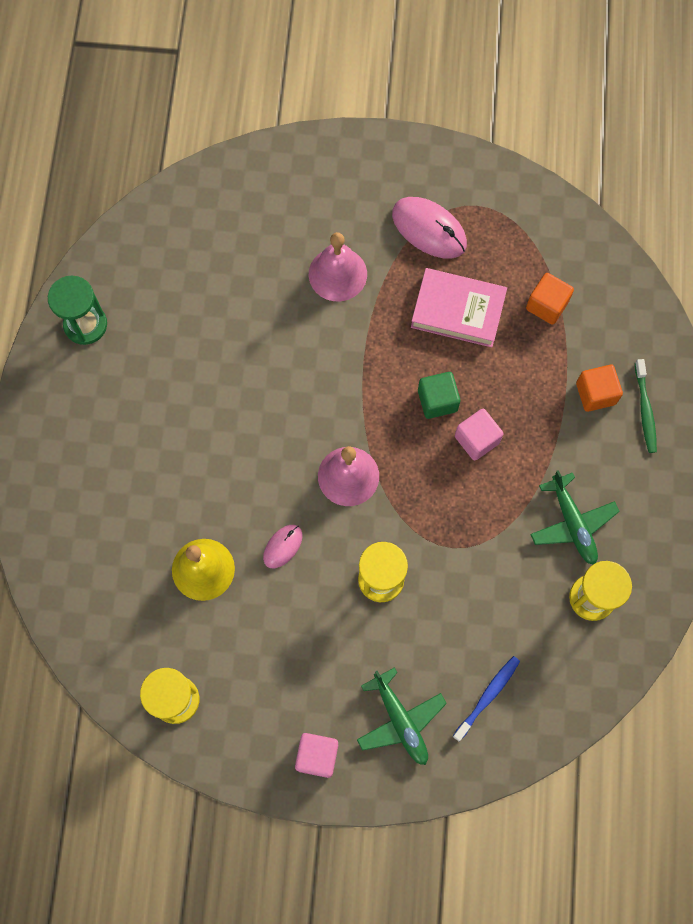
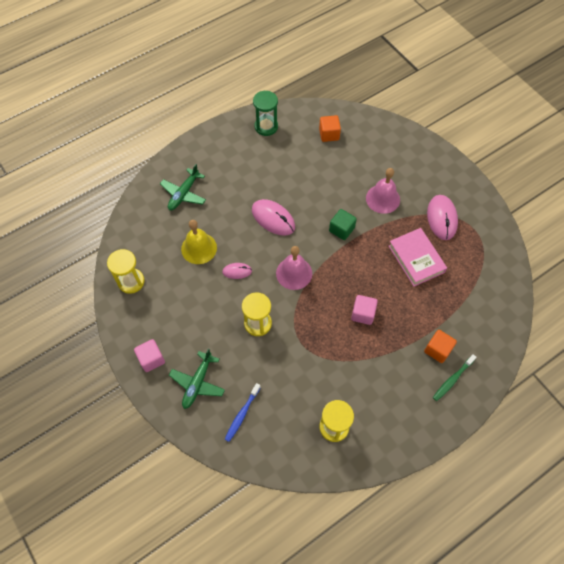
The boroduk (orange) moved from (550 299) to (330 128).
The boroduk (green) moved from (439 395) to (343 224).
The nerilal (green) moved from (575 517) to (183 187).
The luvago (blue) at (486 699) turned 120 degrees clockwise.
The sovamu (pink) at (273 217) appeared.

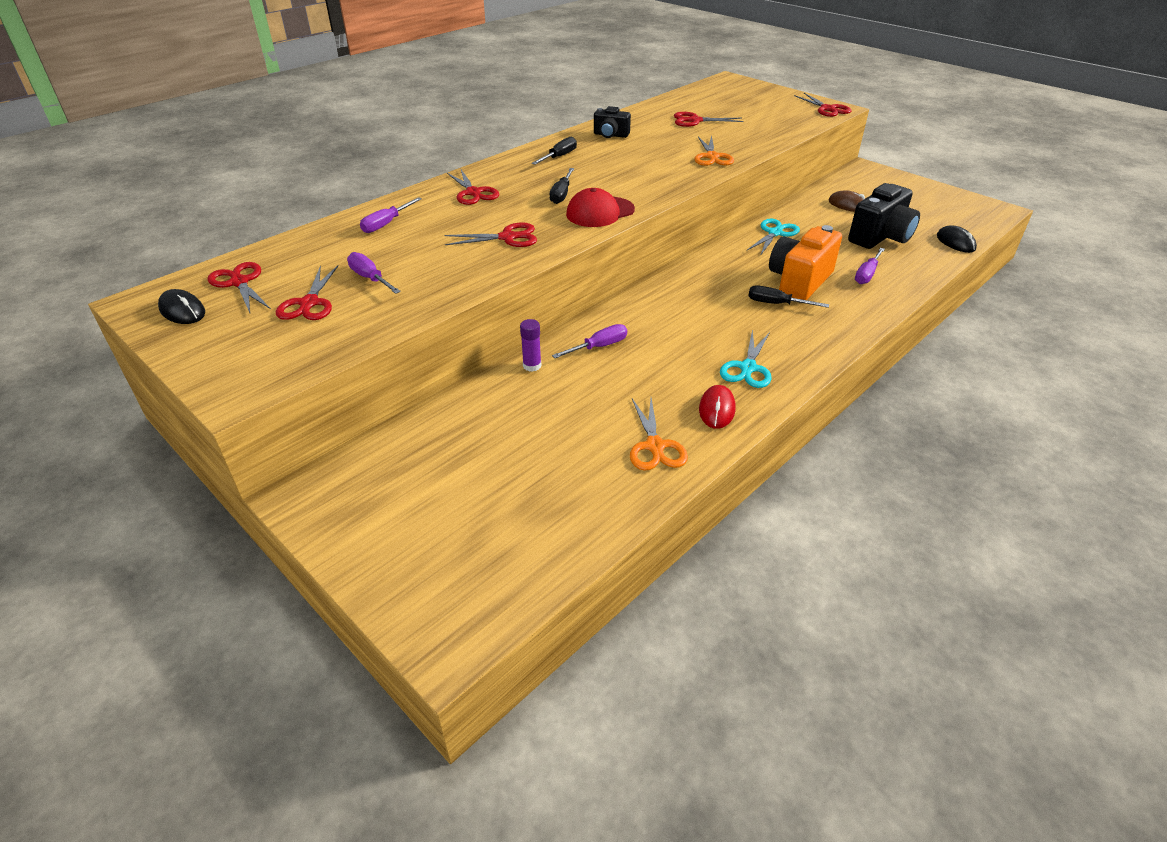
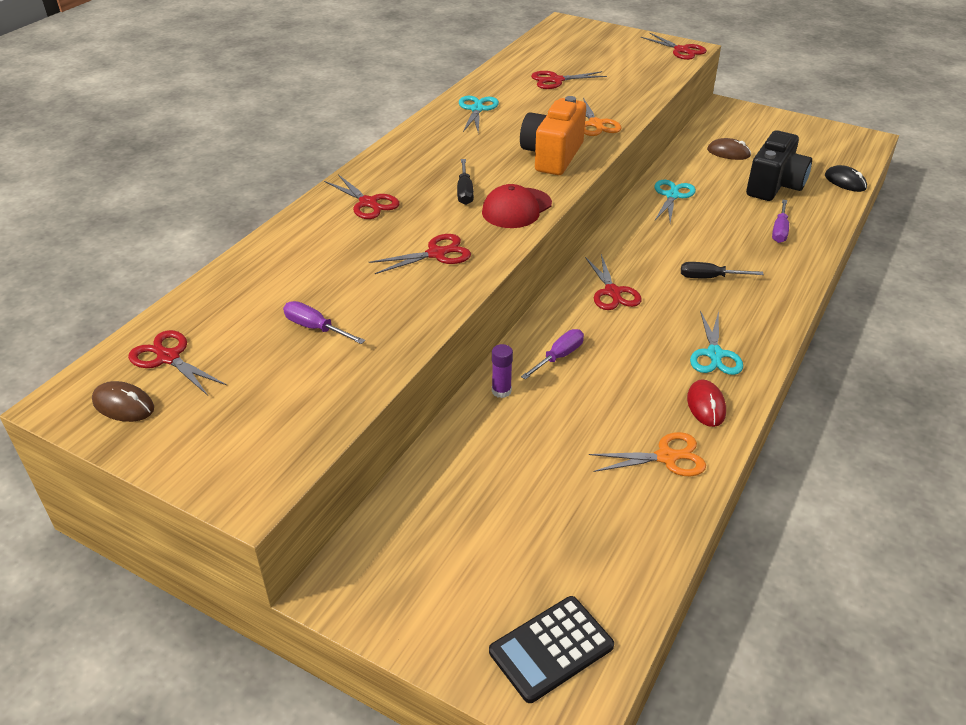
The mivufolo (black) at (612 122) was replaced by the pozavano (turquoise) at (479 114).
The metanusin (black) at (554 150) disappeared.
The metanusin (purple) at (391 215) disappeared.
The mivufolo (orange) moved from (805 262) to (553 135).
The pozavano (red) moved from (307 292) to (613 282).
The sovamu (black) at (181 306) became the sovamu (brown) at (123 401).
The pozavano (orange) at (659 434) turned 75 degrees counterclockwise.
The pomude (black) at (551 649) appeared.

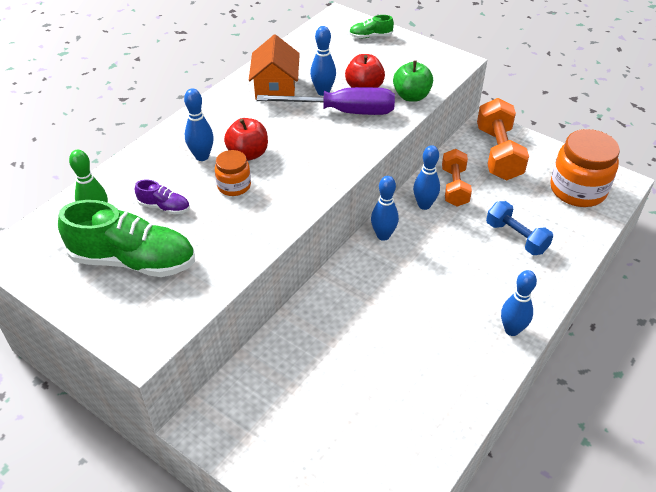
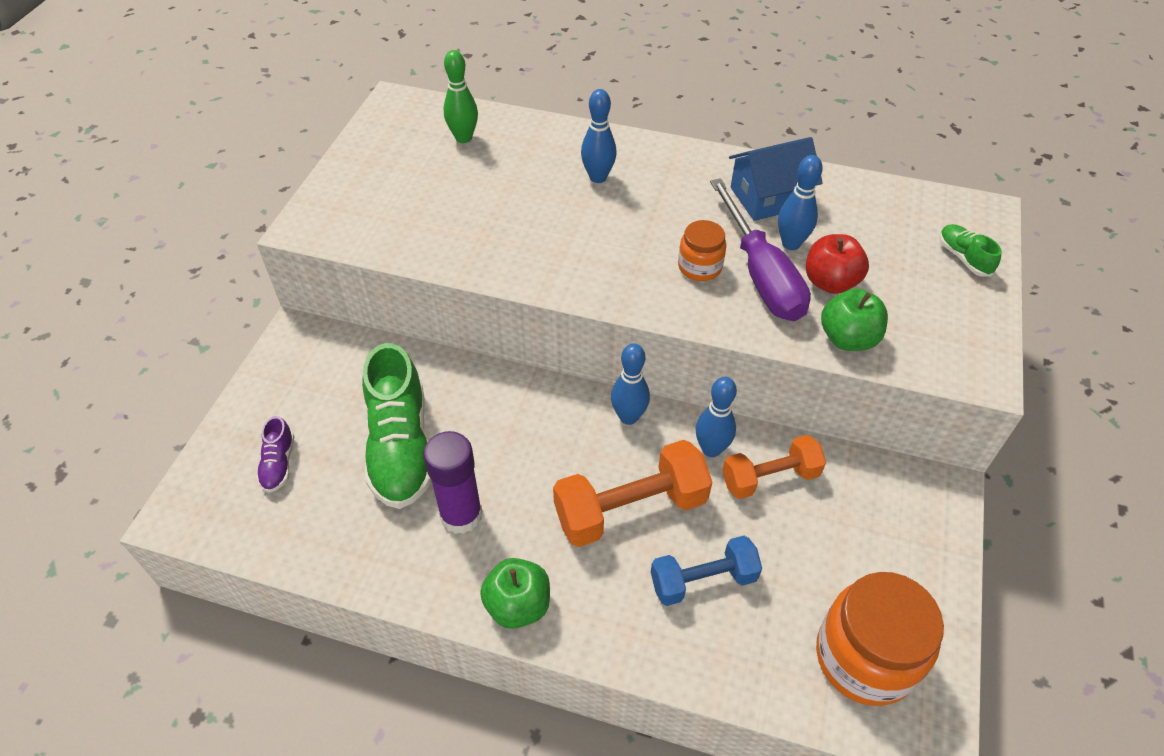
The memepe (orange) at (274 67) became the memepe (blue) at (776 179).
The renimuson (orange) moved from (503 139) to (632 493).
The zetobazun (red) at (246 139) disappeared.
The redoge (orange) moved from (233 173) to (702 250).
The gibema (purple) moved from (162 197) to (275 454).
The gibema (green) moved from (126 238) to (397 426).
The renimuson (blue) at (519 228) turned 45 degrees clockwise.
The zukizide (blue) at (519 303) was replaced by the zetobazun (green) at (515 593).
The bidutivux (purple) at (452 482) appeared.

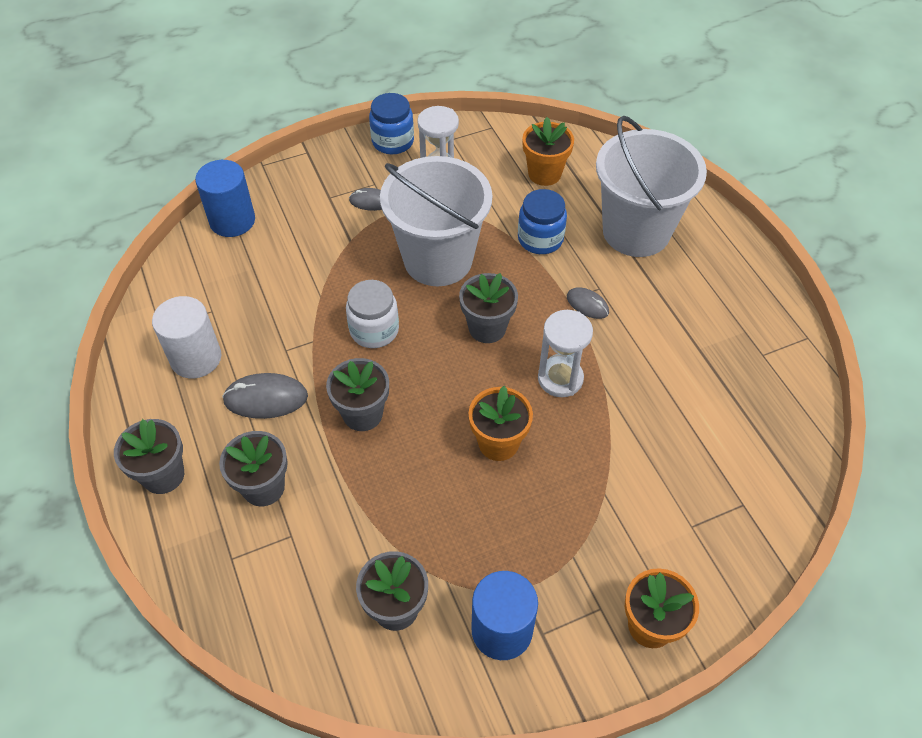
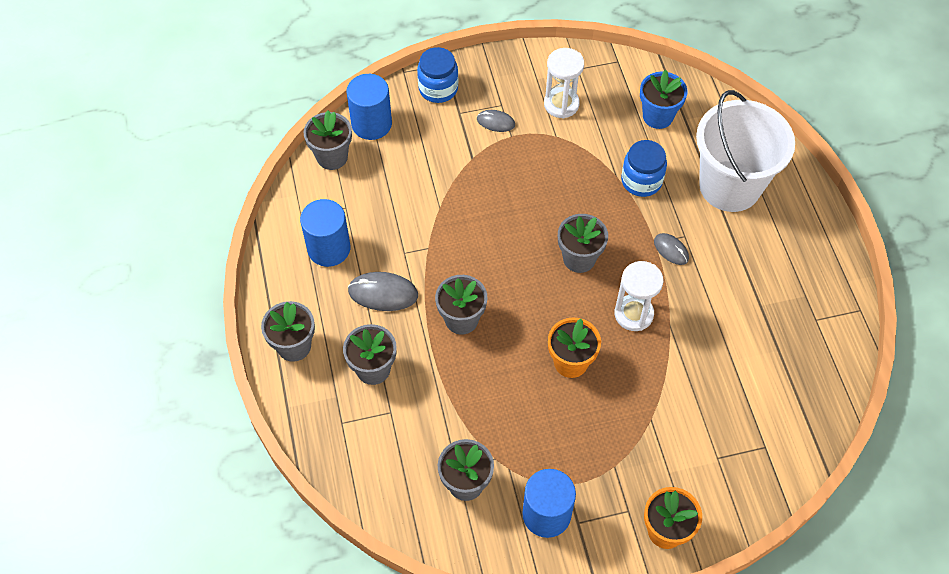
The redoge (blue) moved from (391 123) to (437 75).
The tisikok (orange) at (548 151) became the tisikok (blue) at (663 99).
The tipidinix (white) at (436 221) disappeared.
The redoge (white) at (372 314) disappeared.
The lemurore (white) at (186 337) became the lemurore (blue) at (325 233).
The tisikok (grey) at (328 140) appeared.

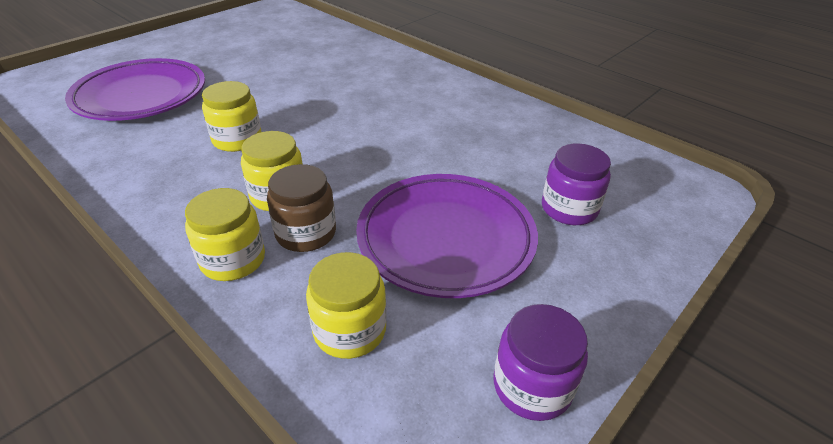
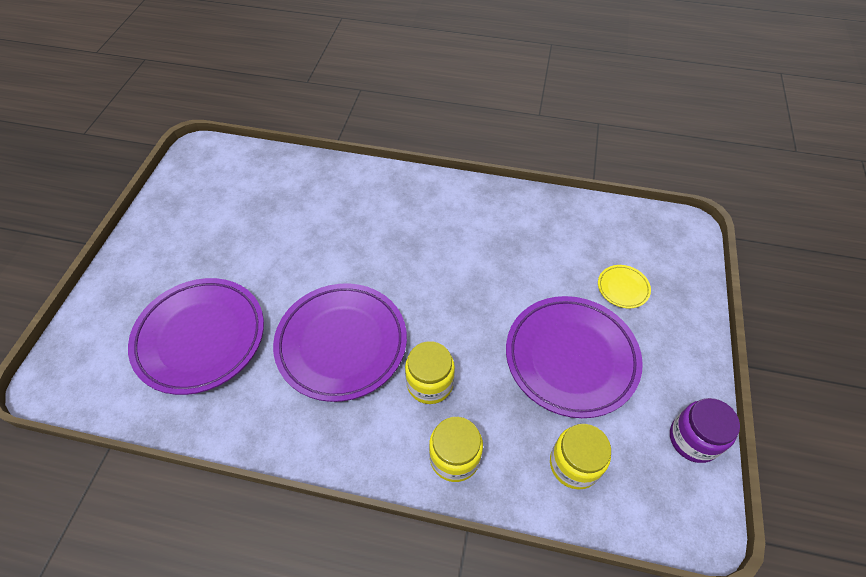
The redoge (yellow) at (232 116) was replaced by the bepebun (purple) at (340 342).
The redoge (purple) at (576 184) was replaced by the bepebun (yellow) at (624 286).
The redoge (brown) at (301 208) disappeared.

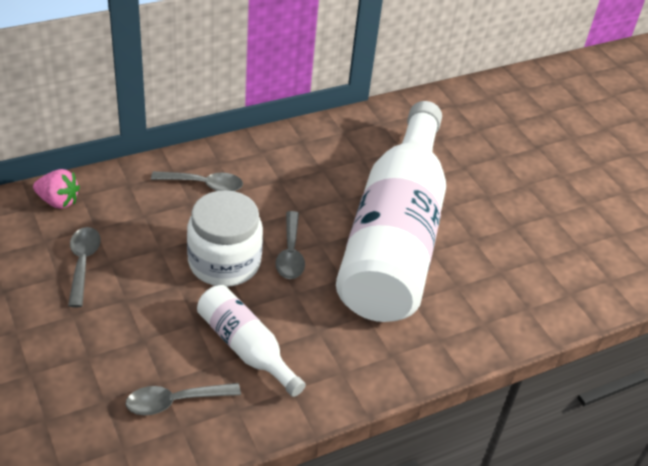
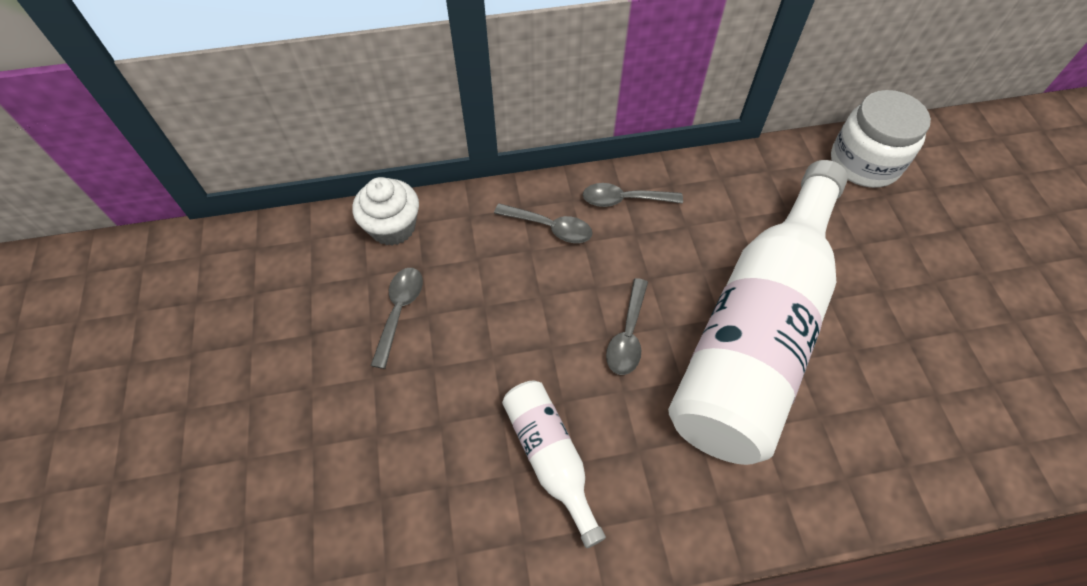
The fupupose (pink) at (56 189) was replaced by the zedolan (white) at (386 211).
The redoge (white) moved from (225 238) to (881 139).
The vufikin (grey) moved from (183 399) to (633 195).

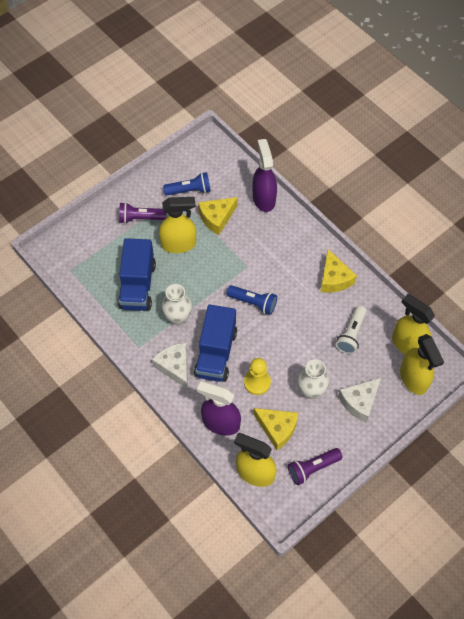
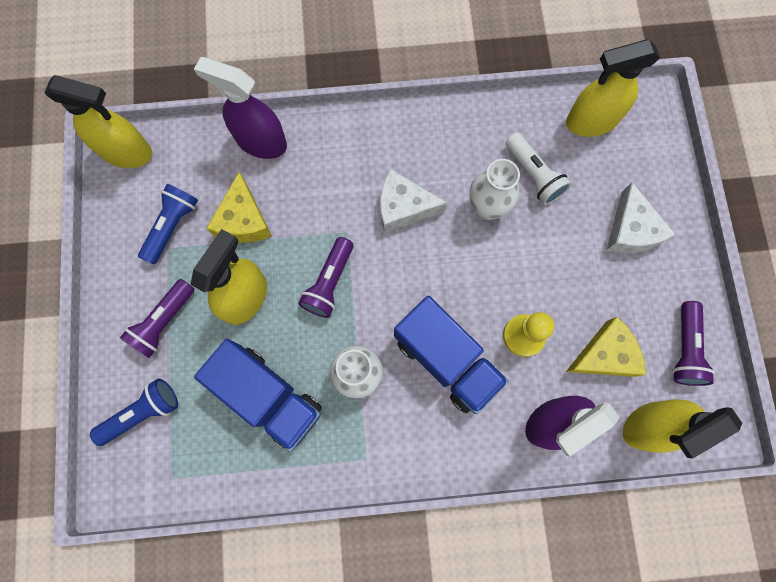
The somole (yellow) at (338 271) disappeared.
The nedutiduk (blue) moved from (251 300) to (134 412).
The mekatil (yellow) moved from (422 364) to (98 121).
The somole (white) moved from (170 366) to (413 201).
The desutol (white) moved from (313 379) to (495 189).
The nedutiduk (purple) at (325 277) appeared.

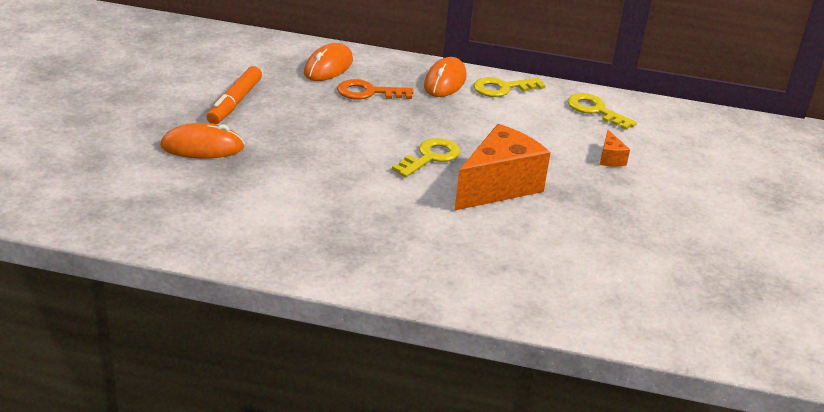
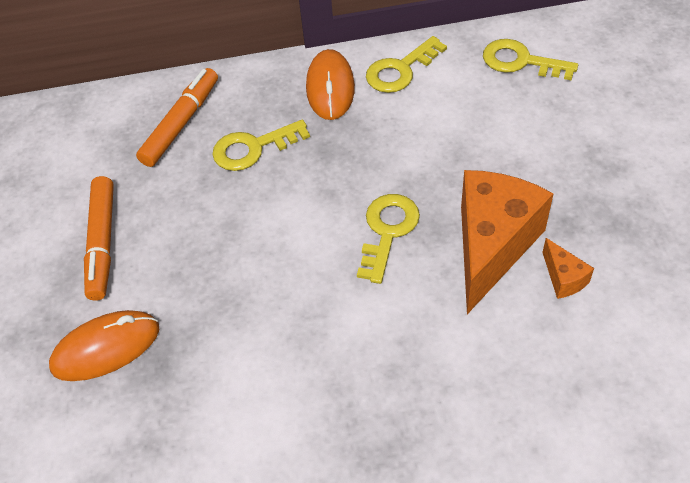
The sovamu (orange) at (328 62) was replaced by the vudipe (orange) at (177 117).
The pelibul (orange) at (375 89) became the pelibul (yellow) at (261 145).
The somole (orange) moved from (615 148) to (568 268).

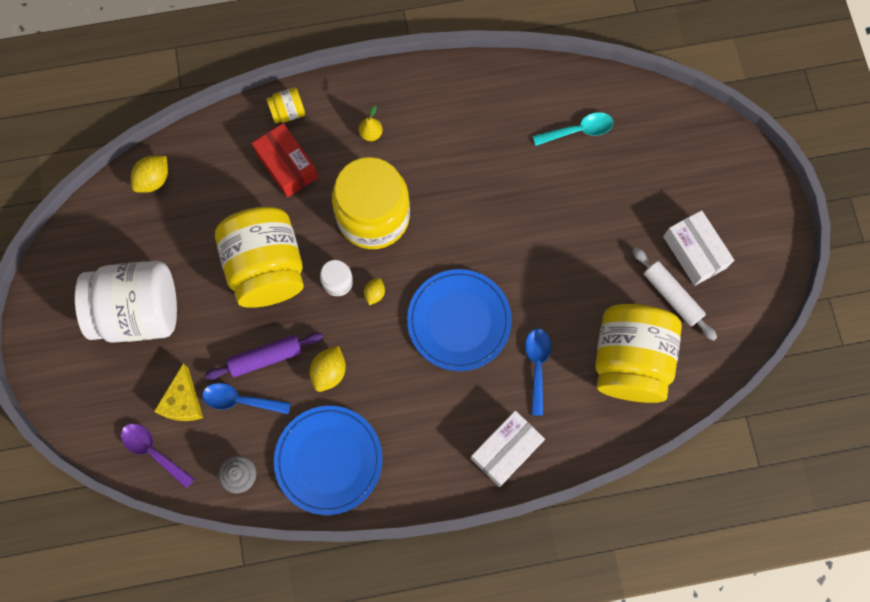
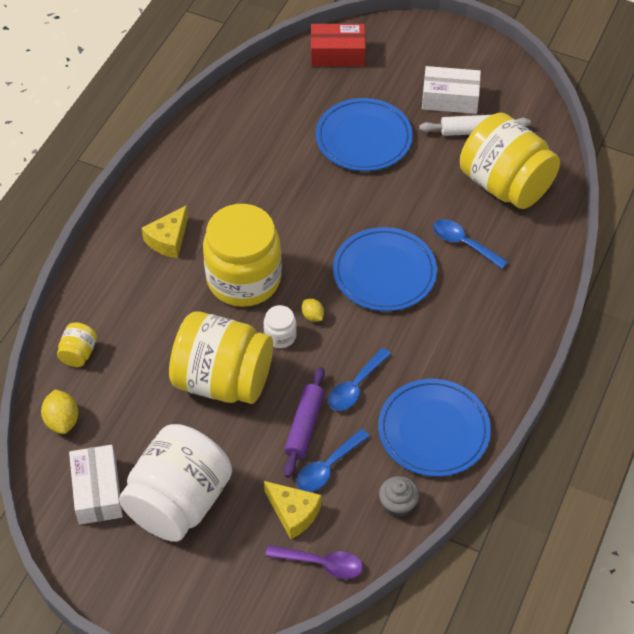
The redoge (yellow) moved from (285 105) to (77 344).
The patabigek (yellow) at (371 123) was replaced by the somole (yellow) at (164 231).
The vufikin (turquoise) at (573 129) disappeared.
The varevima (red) moved from (285 160) to (338 45).
The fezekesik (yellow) at (328 369) was replaced by the vufikin (blue) at (359 379).
The varevima (white) moved from (508 448) to (96 485).
The vufikin (purple) at (158 455) turned 150 degrees counterclockwise.
The bepebun (blue) at (364 134) appeared.

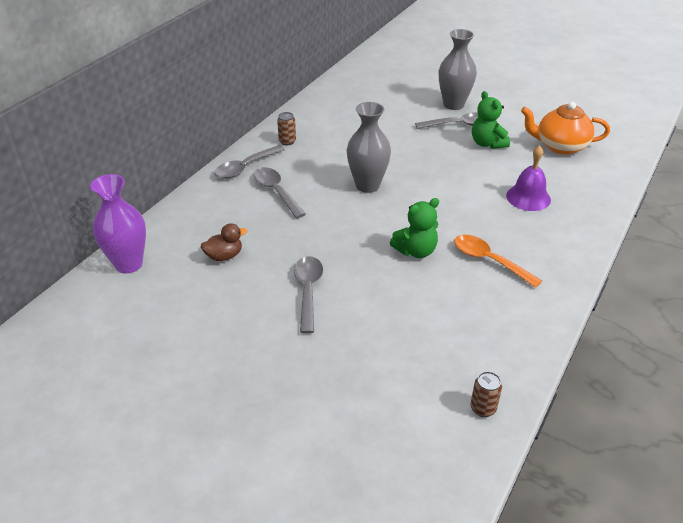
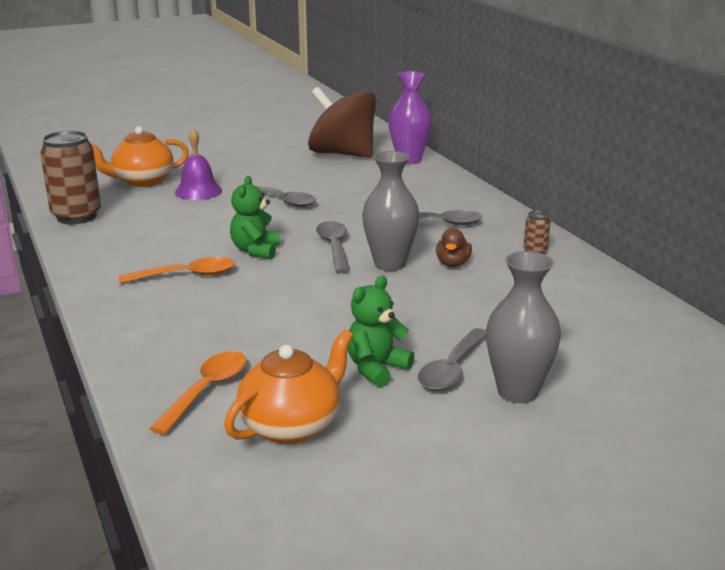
The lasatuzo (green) at (491 120) turned 60 degrees counterclockwise.
The vufikin (grey) moved from (249 162) to (333 247).
The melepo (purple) moved from (528 178) to (198 164).
The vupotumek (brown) moved from (224 242) to (454 247).
The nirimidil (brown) at (486 394) changed to 2.23 times the size.
The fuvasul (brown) at (342 122) appeared.
The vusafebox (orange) at (139 156) appeared.
The vufikin (orange) at (198 393) appeared.

